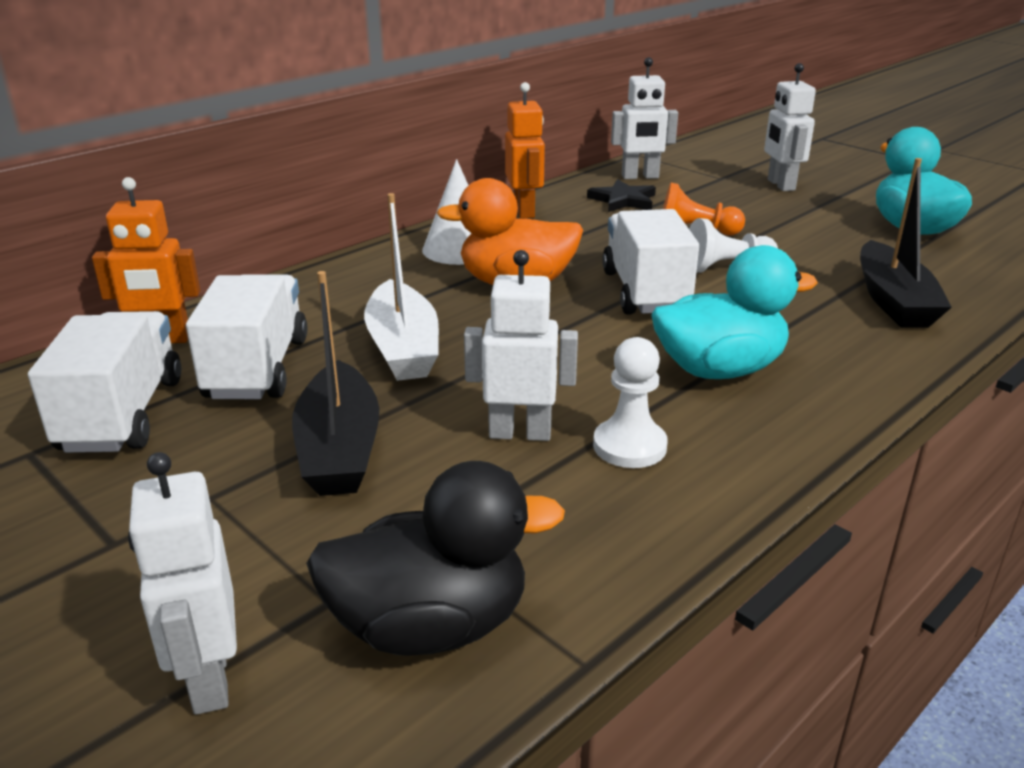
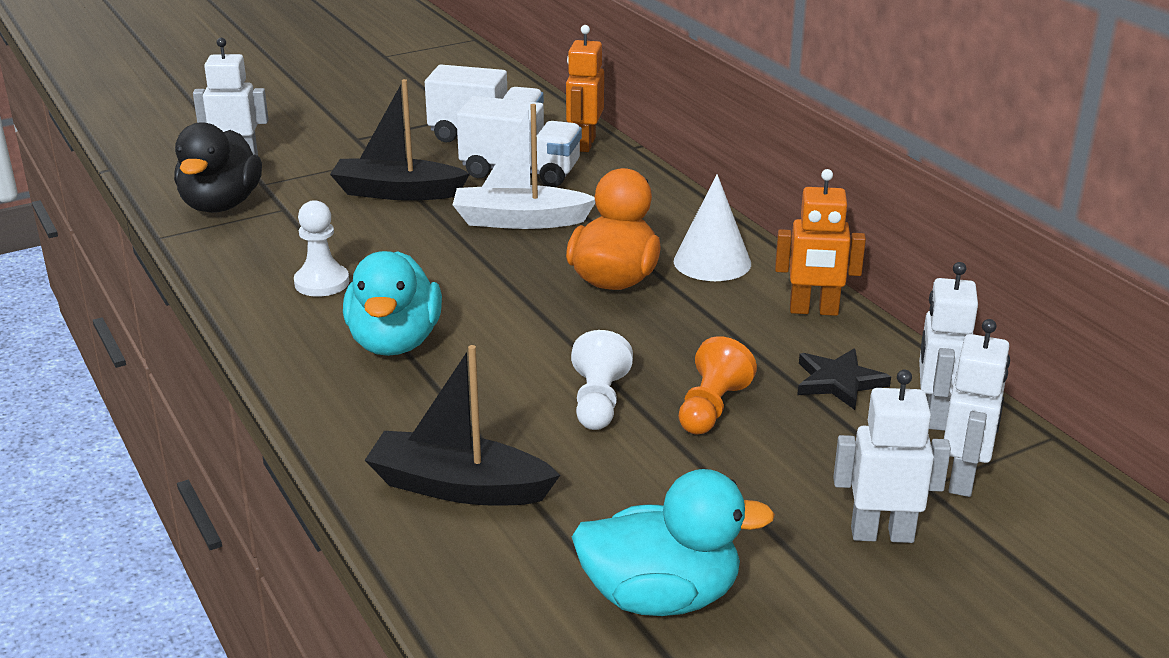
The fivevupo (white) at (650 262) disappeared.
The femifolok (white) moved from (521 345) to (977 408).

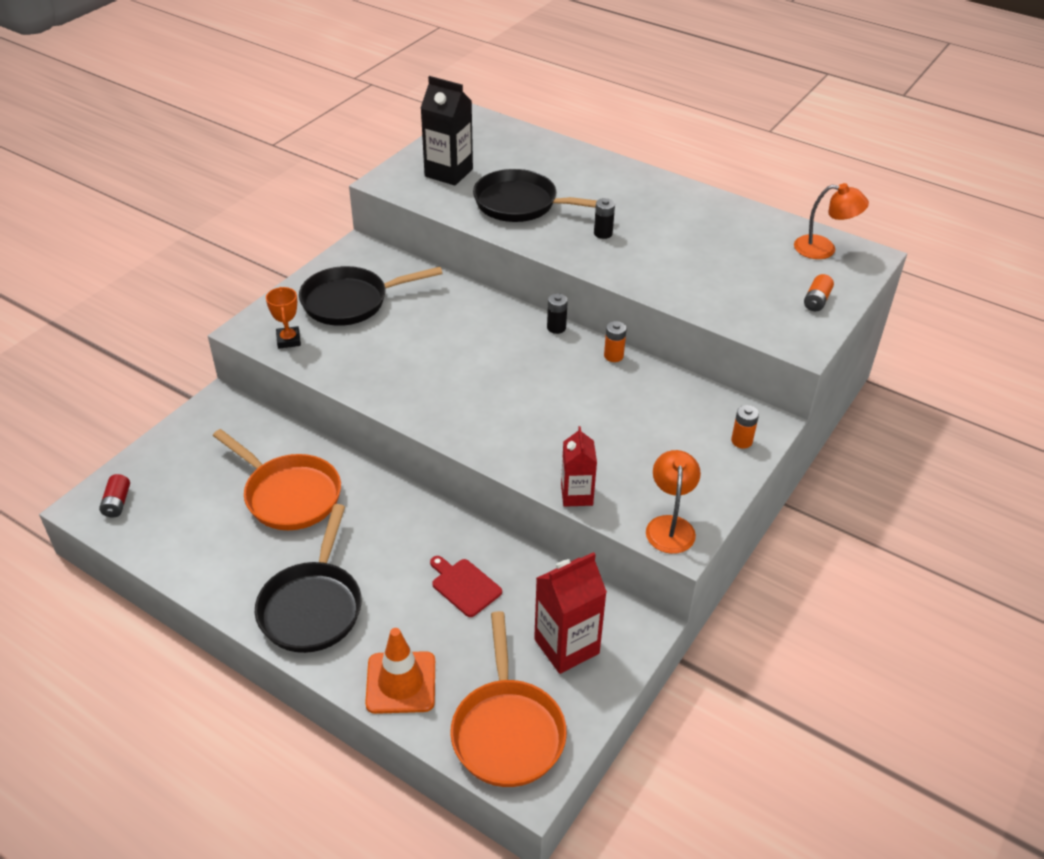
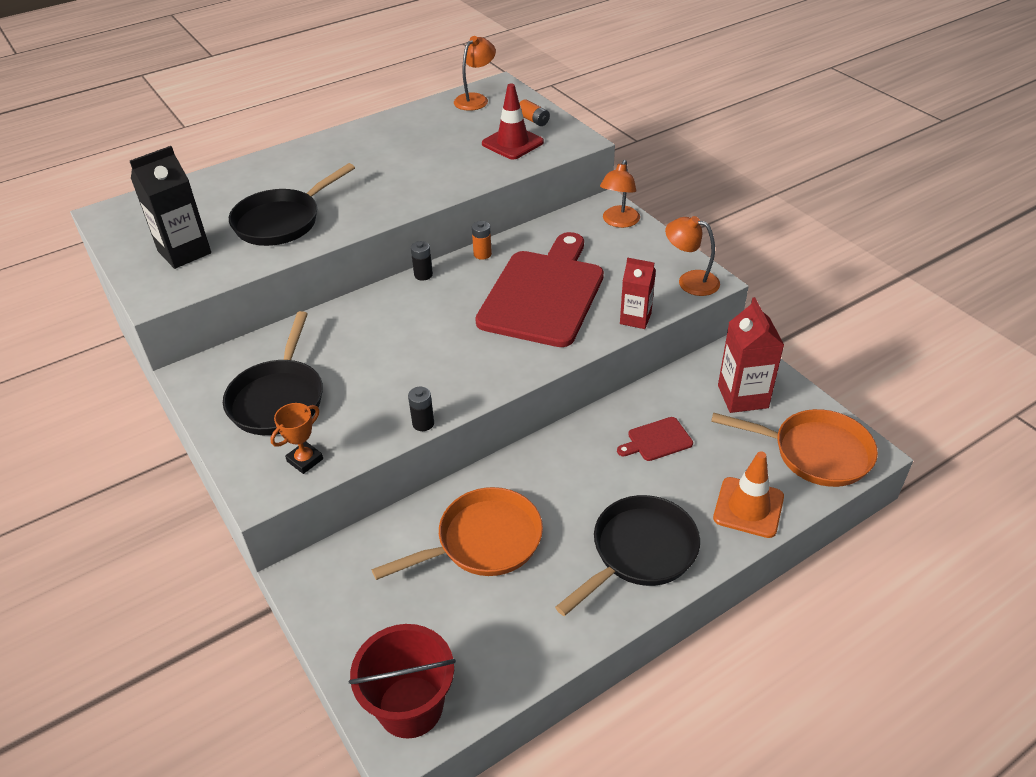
The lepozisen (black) moved from (604 218) to (421 409).
The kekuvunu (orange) at (283 318) turned 60 degrees counterclockwise.
The lepozisen (orange) at (745 427) was replaced by the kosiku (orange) at (620 194).
The lepozisen (red) at (114 495) was replaced by the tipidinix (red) at (402 681).
The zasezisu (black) at (308 578) turned 75 degrees counterclockwise.
The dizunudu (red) at (513 121) appeared.
The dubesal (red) at (539 289) appeared.

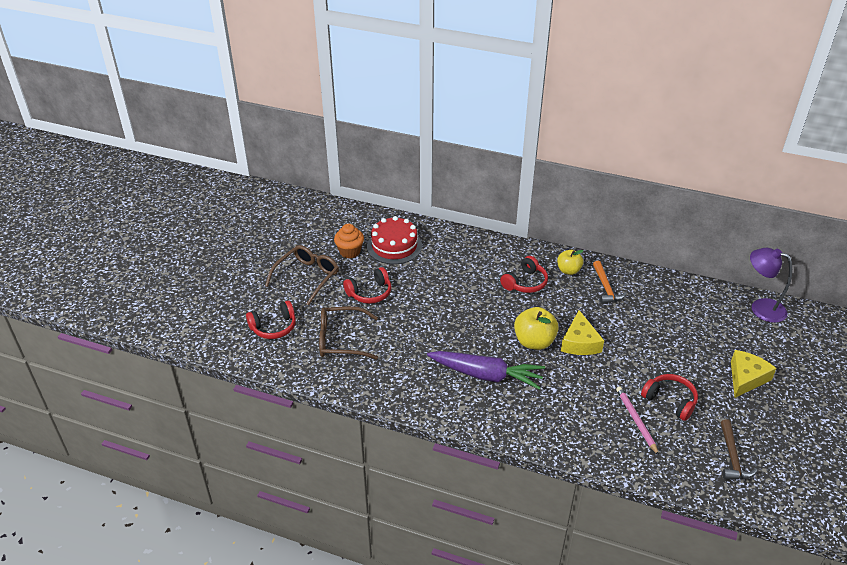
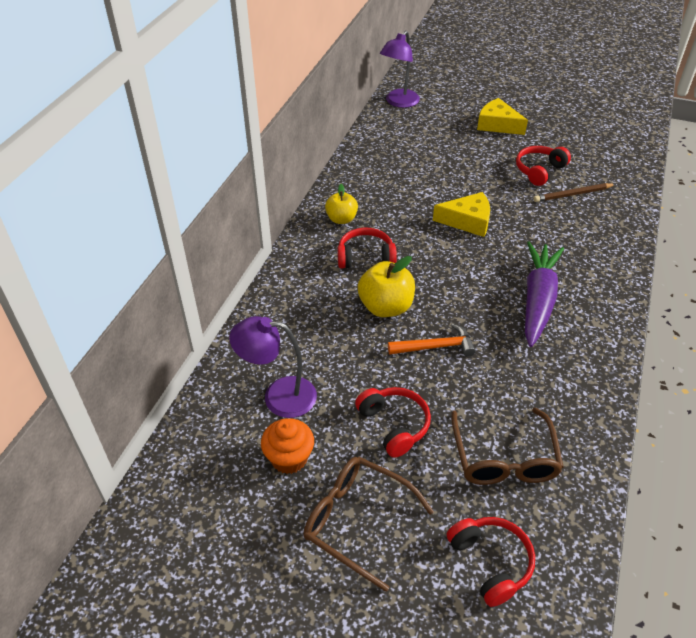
The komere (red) at (394 240) was replaced by the kosiku (purple) at (273 367).
The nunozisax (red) at (524 274) turned 45 degrees counterclockwise.
The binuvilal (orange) moved from (610 282) to (432 340).
The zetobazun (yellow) moved from (536 328) to (386 286).
The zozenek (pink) at (637 421) became the zozenek (brown) at (574 192).
The binuvilal (brown) at (739 449) disappeared.

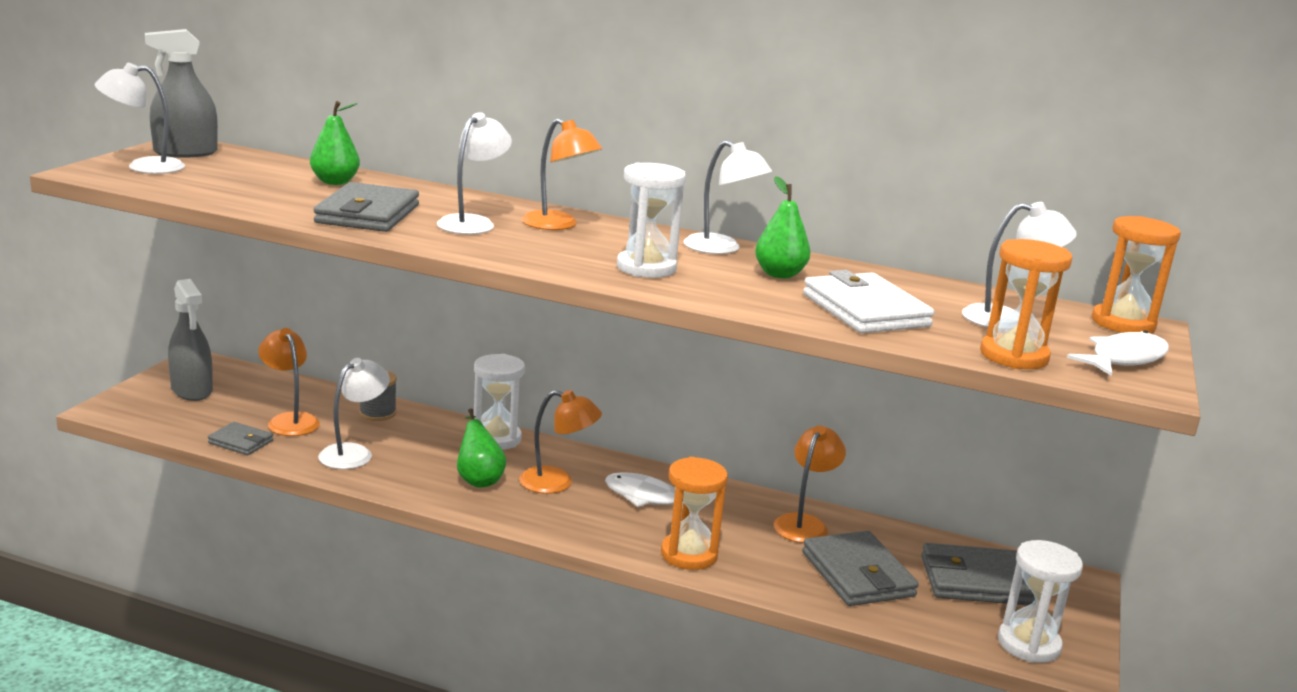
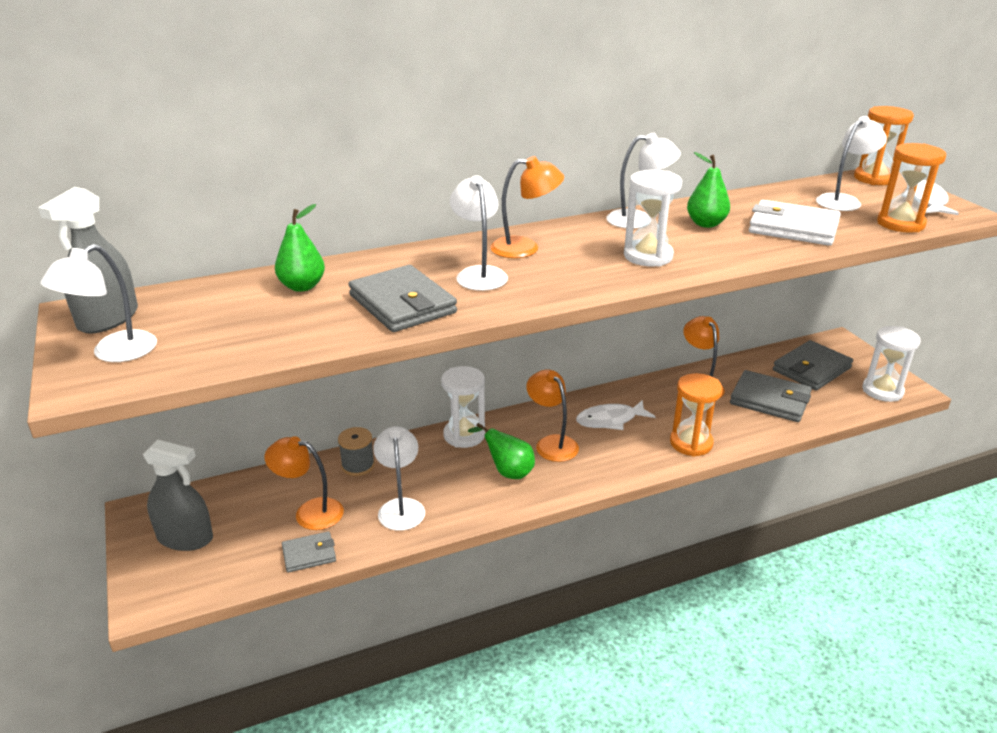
The kosiku (orange) at (560 442) turned 90 degrees counterclockwise.

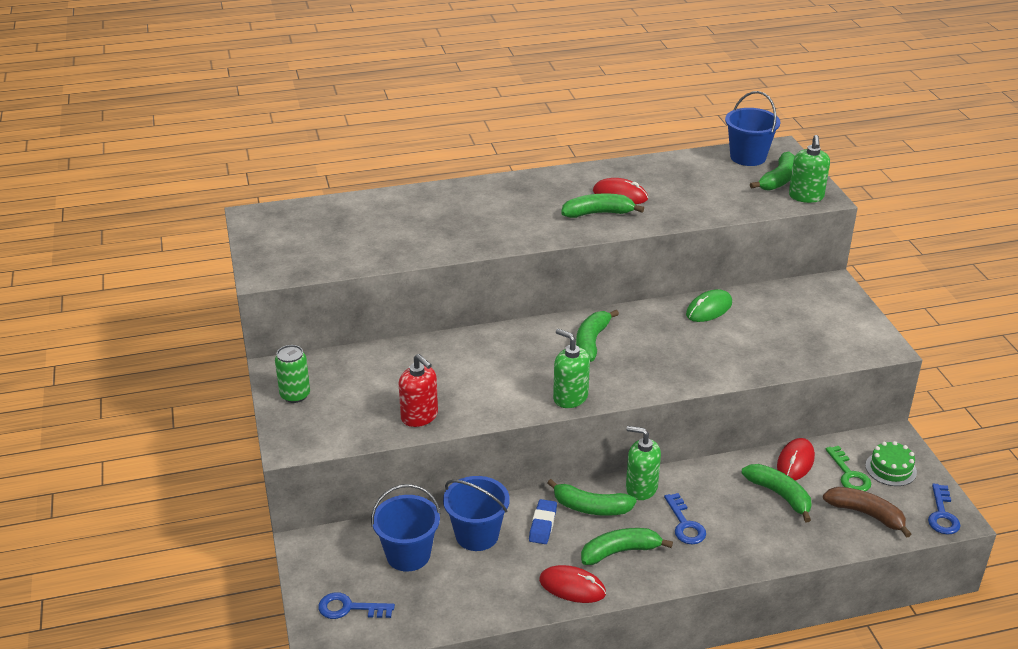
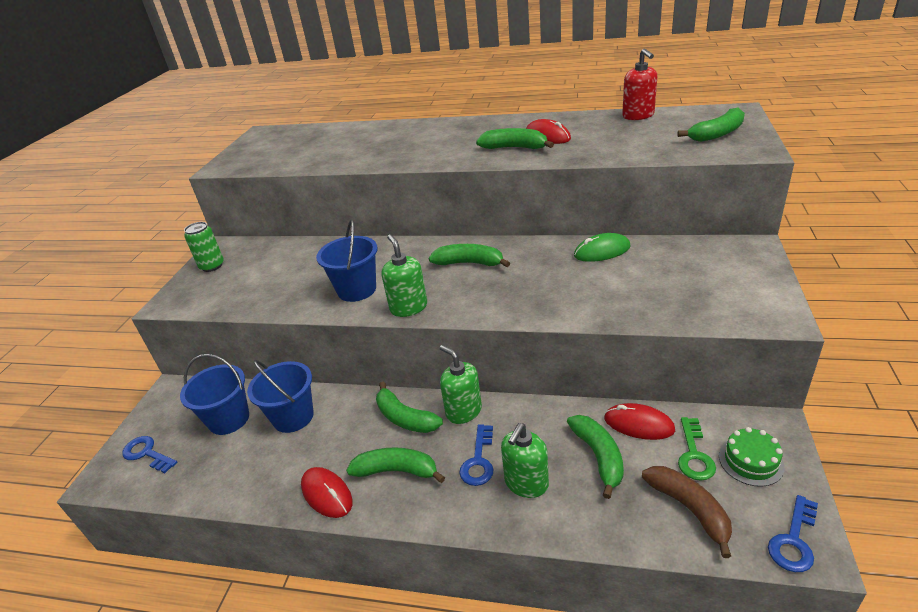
The tipidinix (blue) moved from (752 128) to (347 260).
The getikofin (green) moved from (809 169) to (525 460).
The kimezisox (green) at (597 336) turned 60 degrees clockwise.
The getikofin (red) moved from (418 390) to (639 84).
The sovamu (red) at (796 459) turned 60 degrees clockwise.
The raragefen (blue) at (543 521) disappeared.

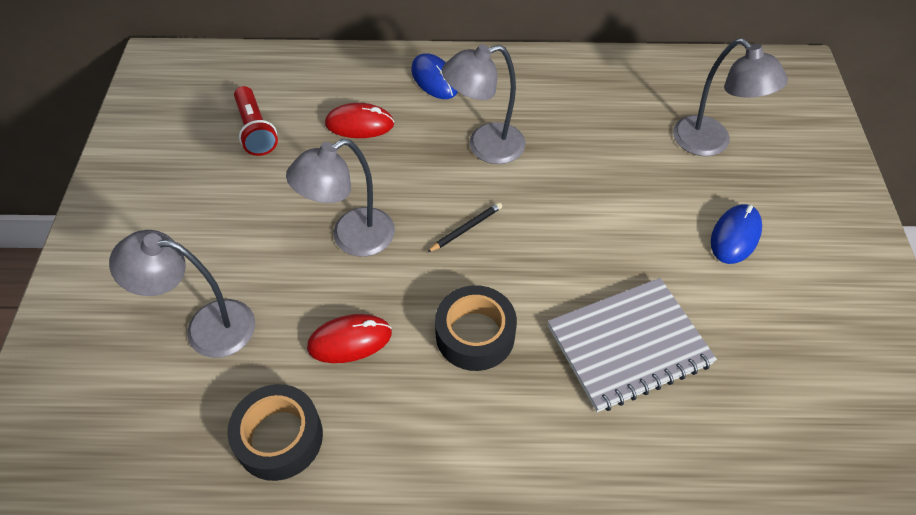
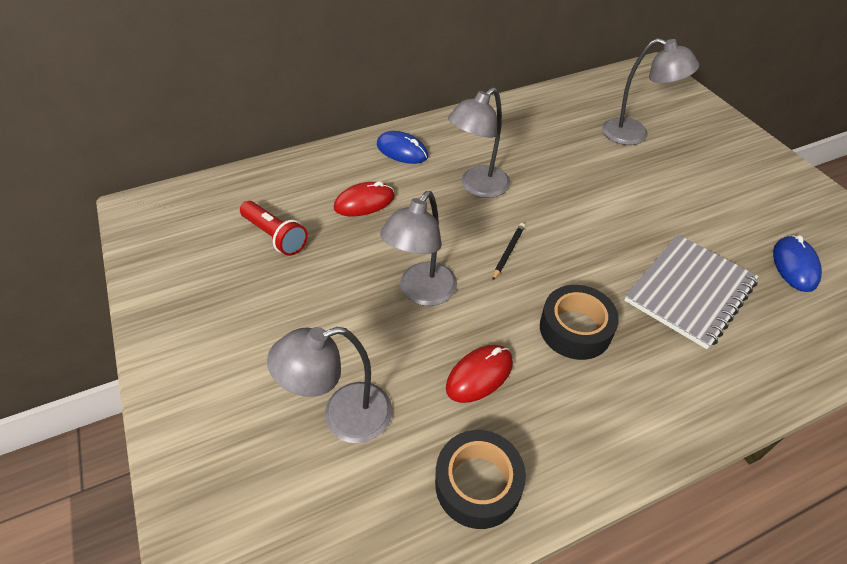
The sovamu (blue) moved from (736 234) to (797 263).

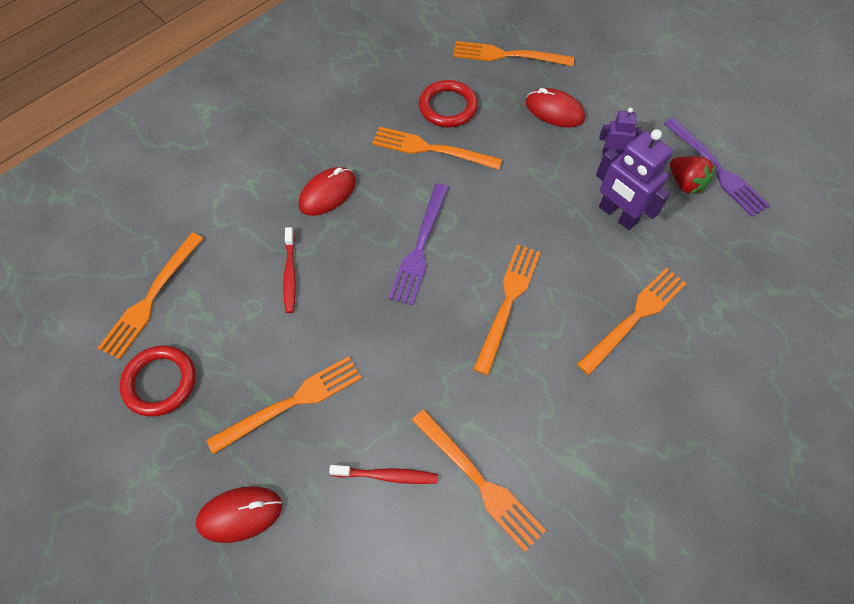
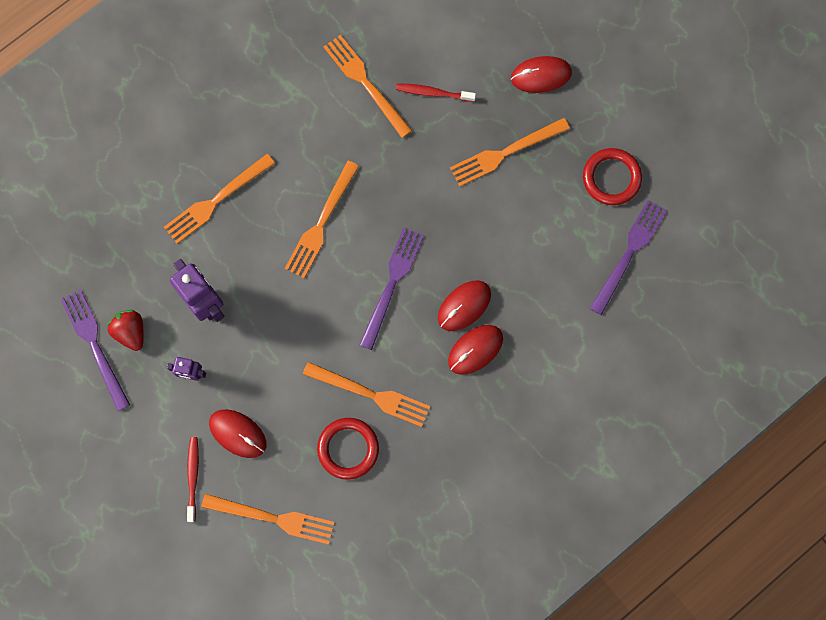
The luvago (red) moved from (289 270) to (193 479).
The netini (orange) at (150 296) became the netini (purple) at (628 257).
The sovamu (red) at (464 305) appeared.

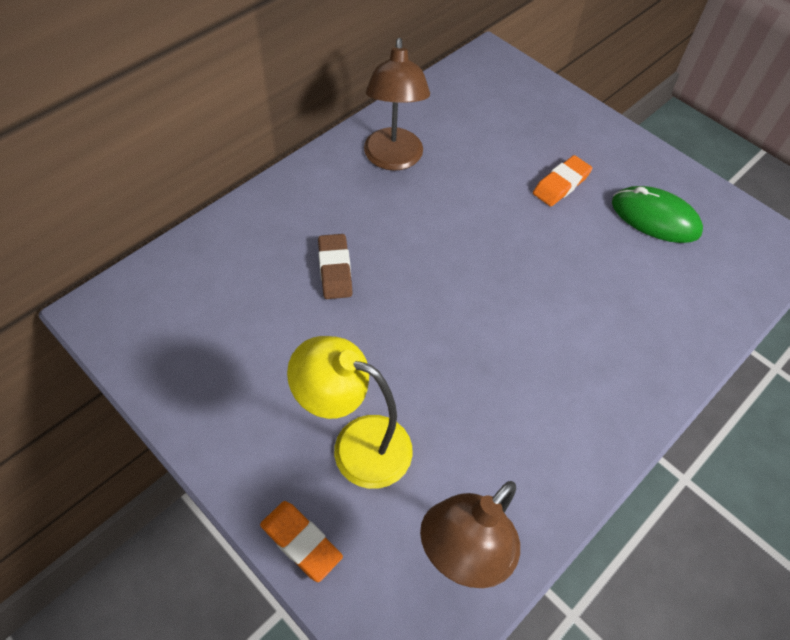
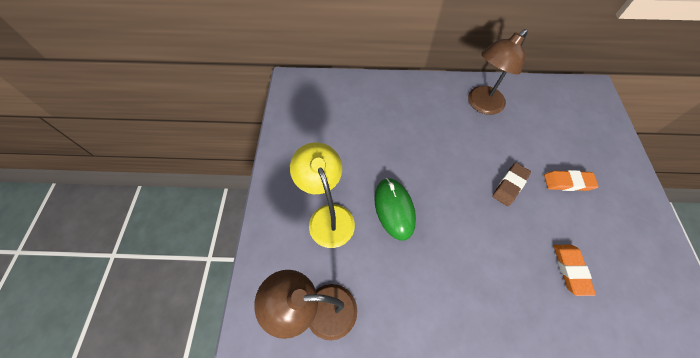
The sovamu (green) moved from (657 214) to (395 209).
The raragefen (brown) moved from (335 266) to (511 184).
The raragefen (orange) moved from (301 541) to (575 270).

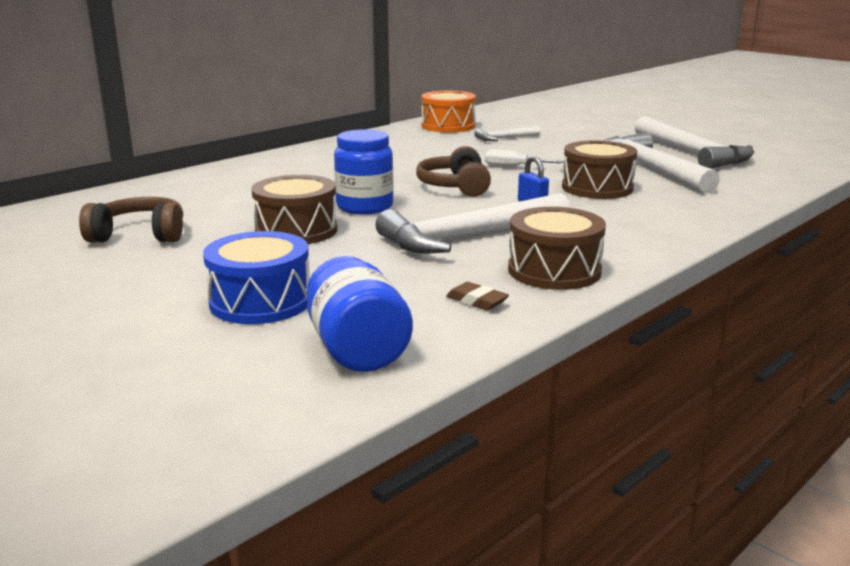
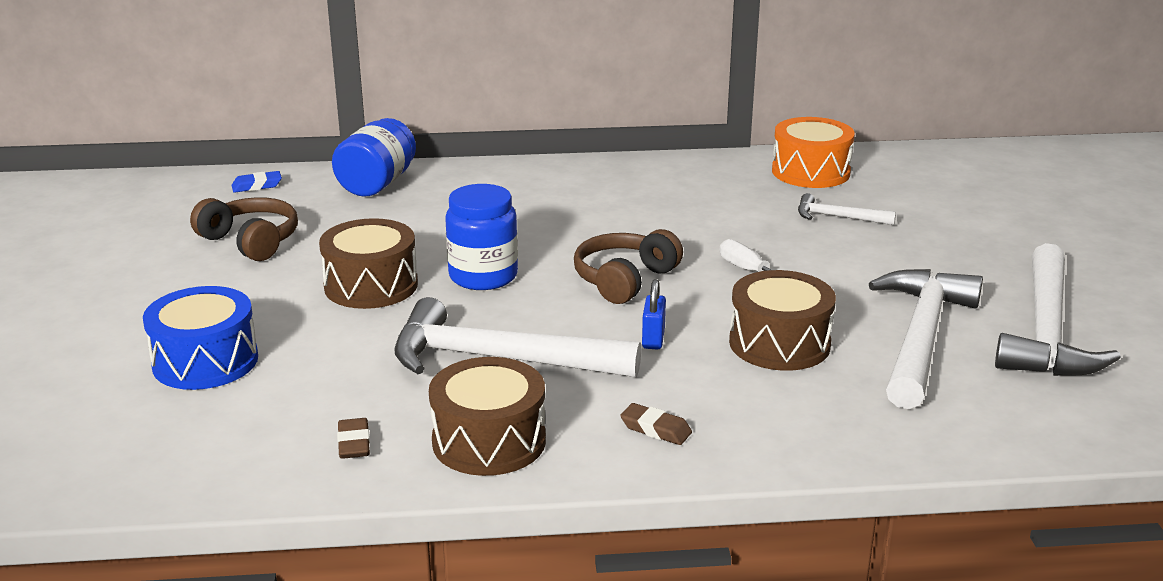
The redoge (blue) moved from (359 314) to (374 157).
The raragefen (blue) at (256 182) appeared.
The raragefen (brown) at (656 424) appeared.

